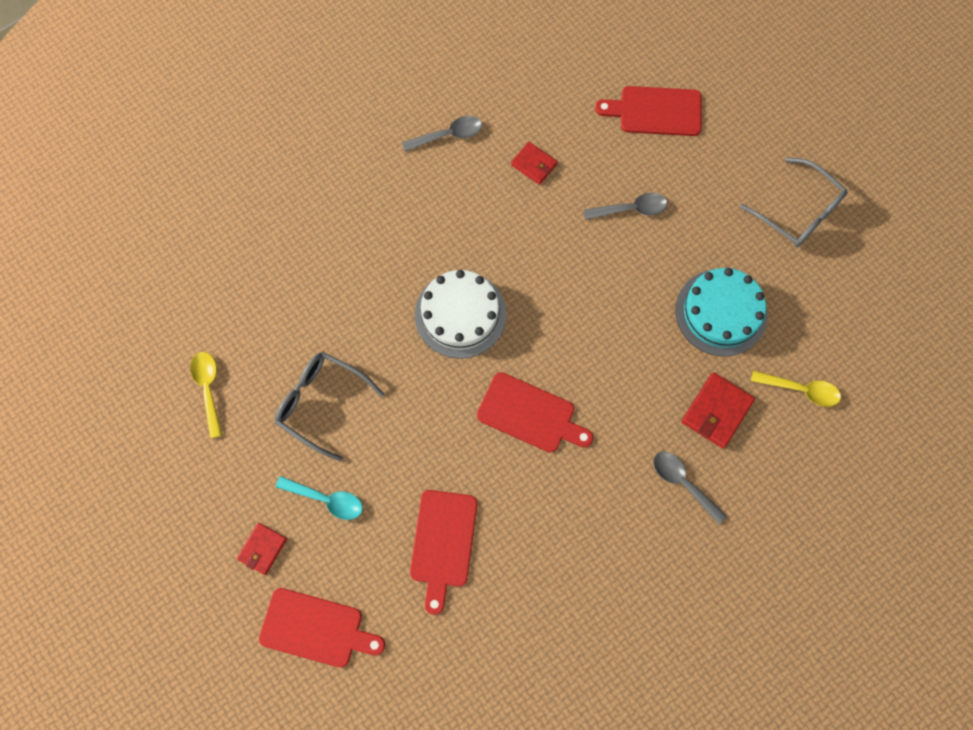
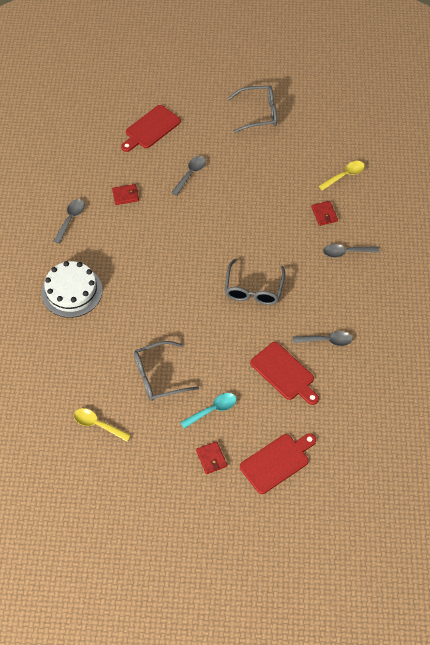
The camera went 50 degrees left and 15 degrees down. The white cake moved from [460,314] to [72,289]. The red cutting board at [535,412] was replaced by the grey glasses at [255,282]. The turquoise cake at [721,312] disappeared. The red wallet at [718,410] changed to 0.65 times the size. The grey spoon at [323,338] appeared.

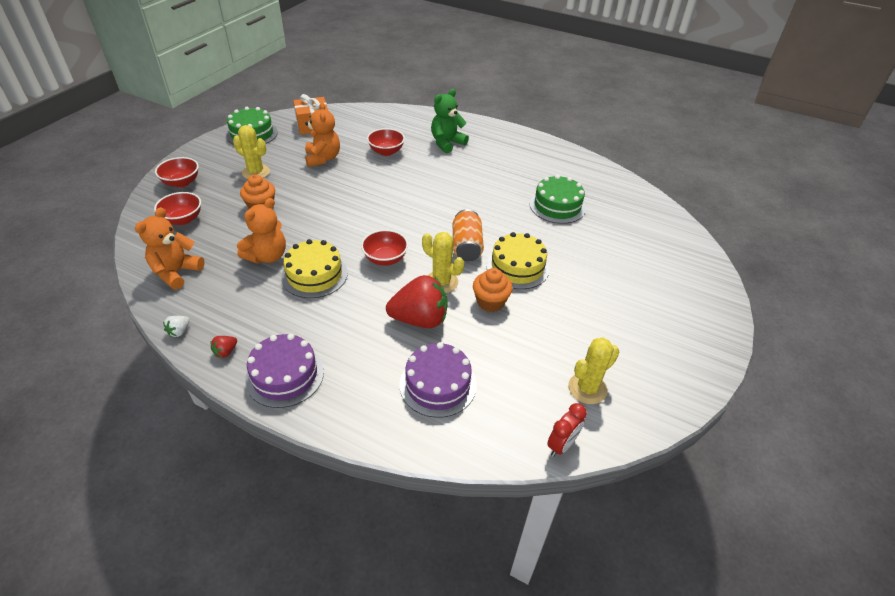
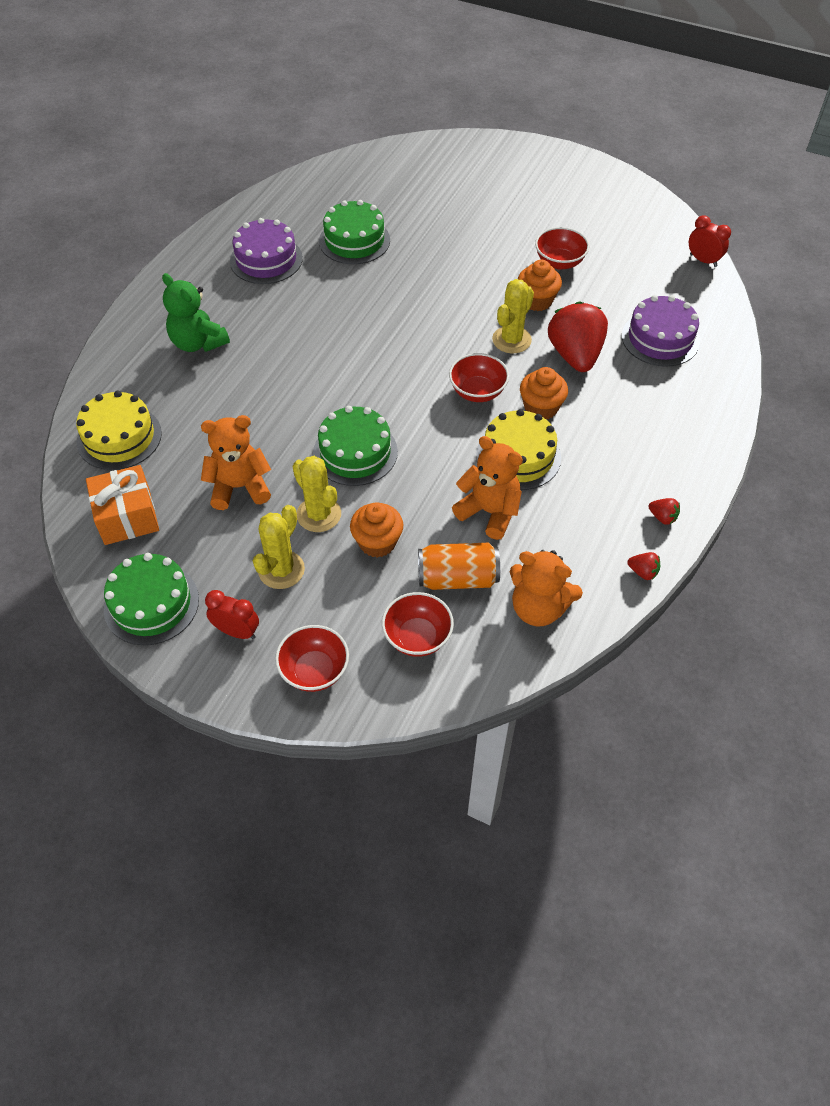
The camera went 90 degrees left and 10 degrees up. The white strawberry at [176,326] became the red strawberry at [643,566]. The purple cake moved from [284,371] to [266,251]. The red bowl moved from [386,142] to [562,248]. The orange can moved from [468,235] to [459,566]. The yellow cake moved from [517,260] to [119,430]. The yellow cactus moved from [594,370] to [317,494]. The red clock at [232,614] appeared. The green cake at [355,446] appeared. The orange cupcake at [544,393] appeared.

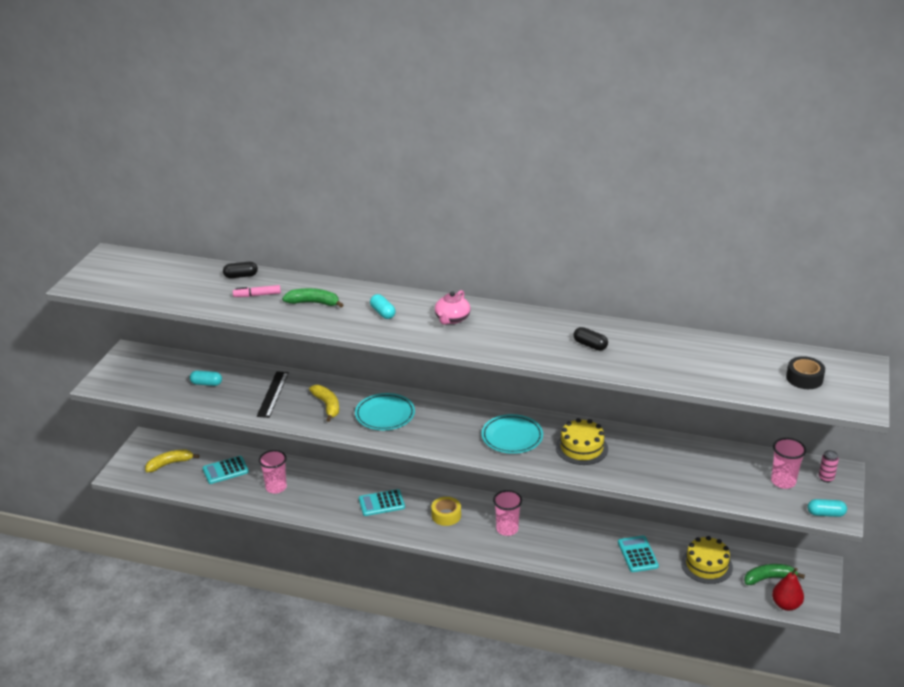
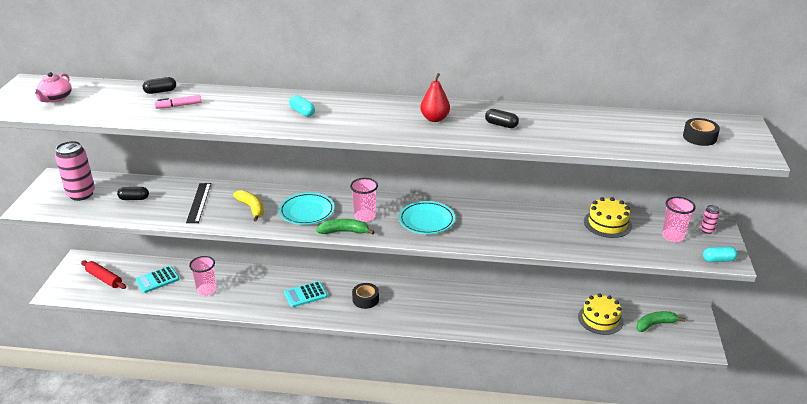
The camera went 10 degrees left and 0 degrees up. The yellow banana at [172,460] was replaced by the red rolling pin at [103,274]. The turquoise capsule at [206,378] became the black capsule at [133,193]. The green banana moved from [312,297] to [345,227]. The yellow tape at [446,511] became the black tape at [365,296]. The pink teapot moved from [453,307] to [52,87]. The pink cup moved from [507,513] to [364,200]. The yellow cake moved from [582,441] to [608,217]. The turquoise calculator at [638,554] disappeared. The red pear moved from [788,589] to [435,97]. The pink can at [75,171] appeared.

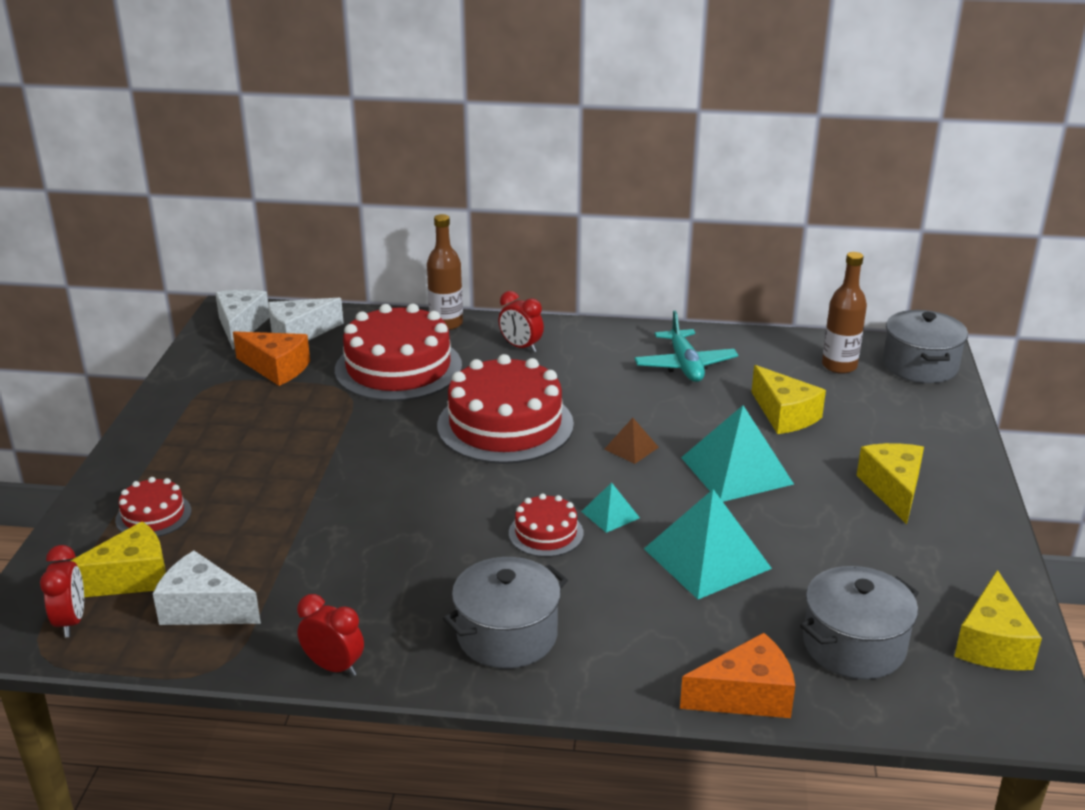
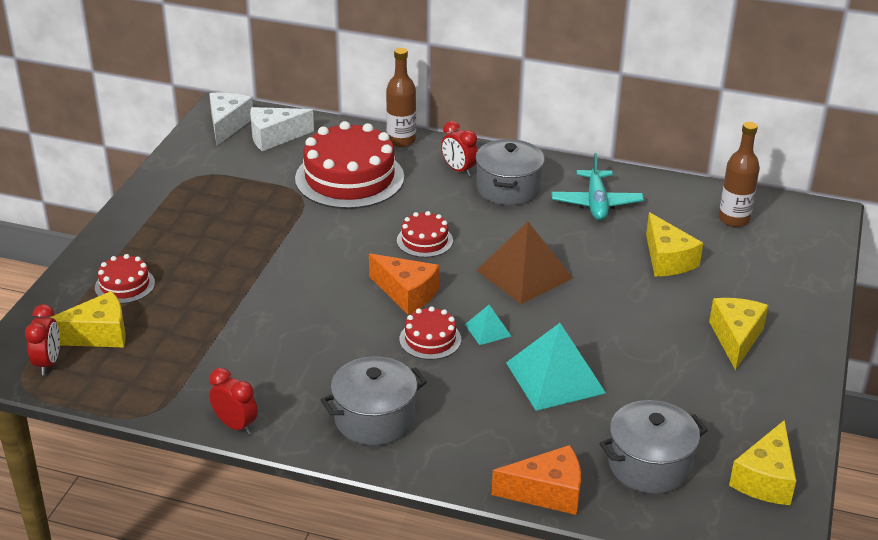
The camera went 10 degrees right and 5 degrees up. The white cheese at [207,588] disappeared. The orange cheese moved from [271,358] to [404,283]. The red cake at [505,409] changed to 0.49 times the size. The brown pyramid at [631,441] changed to 2.06 times the size. The turquoise pyramid at [737,453] disappeared. The grey pot moved from [925,346] to [510,172].

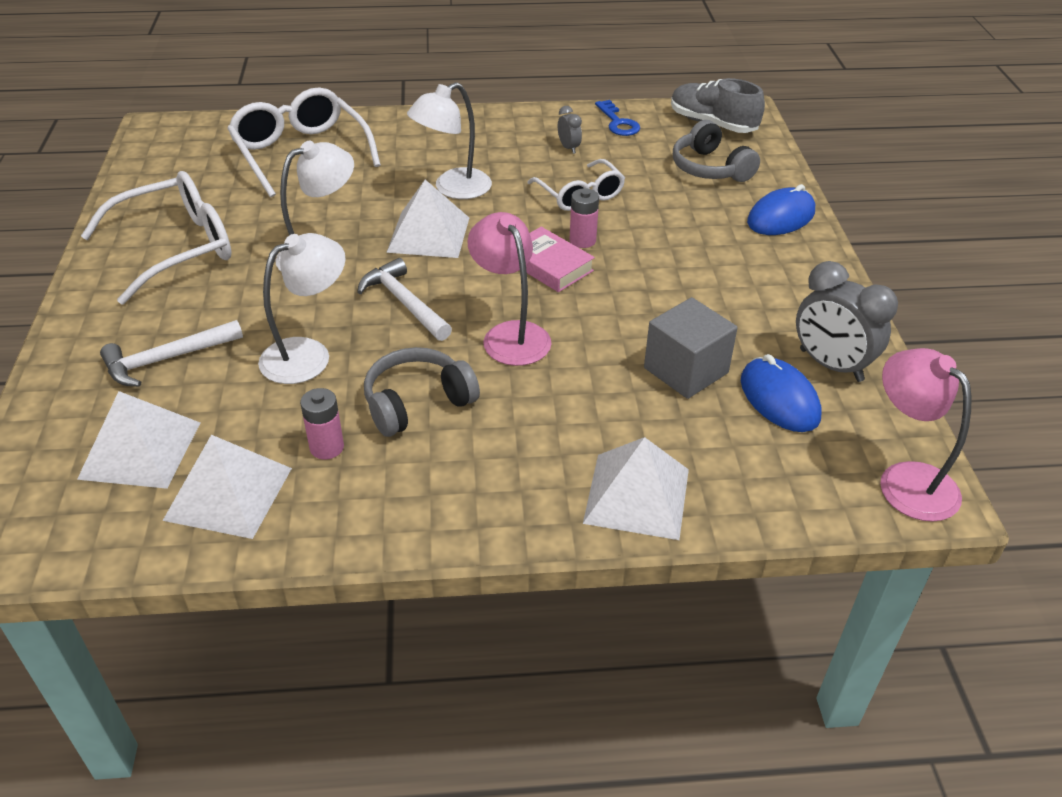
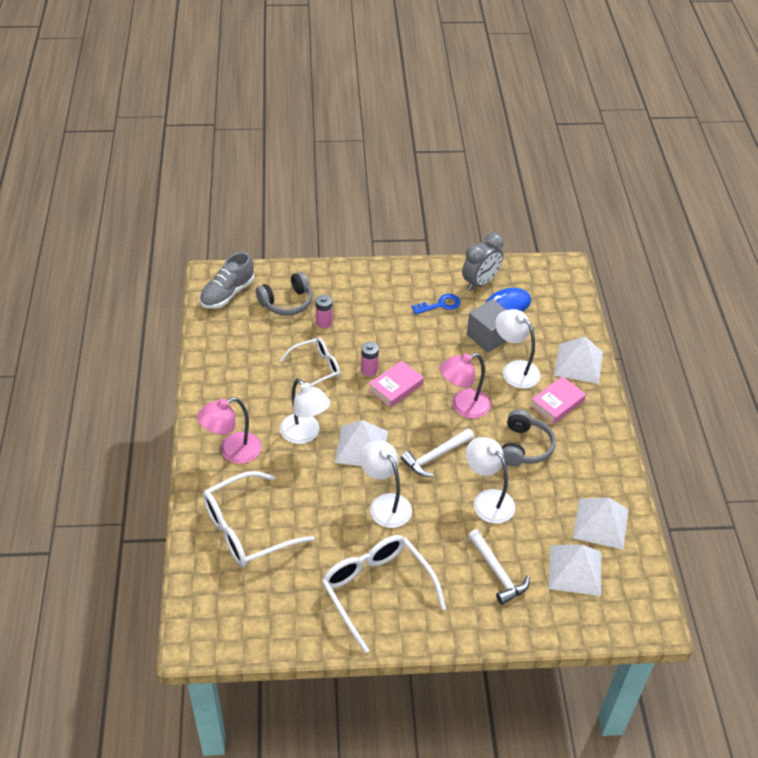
The camera went 90 degrees left and 5 degrees up. The pink battery moved from [322,423] to [324,311]. The grey headphones at [422,392] turned 135 degrees counterclockwise. The grey clock at [570,130] disappeared. The blue key moved from [617,118] to [436,304]. The blue mouse at [781,209] disappeared. The pink lamp moved from [926,435] to [229,430]. The white lamp at [518,349] appeared. The pink book at [558,400] appeared.

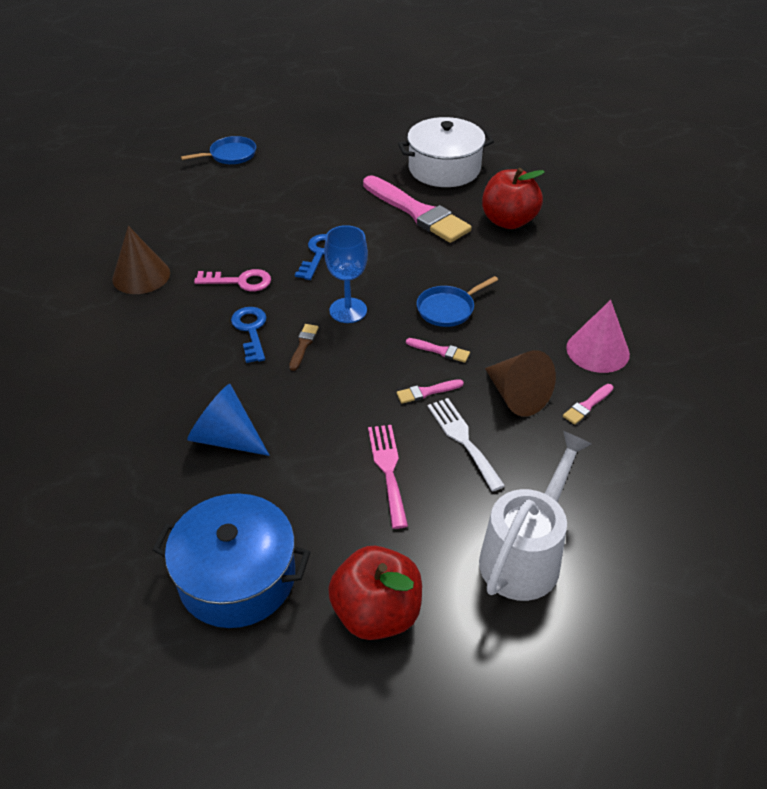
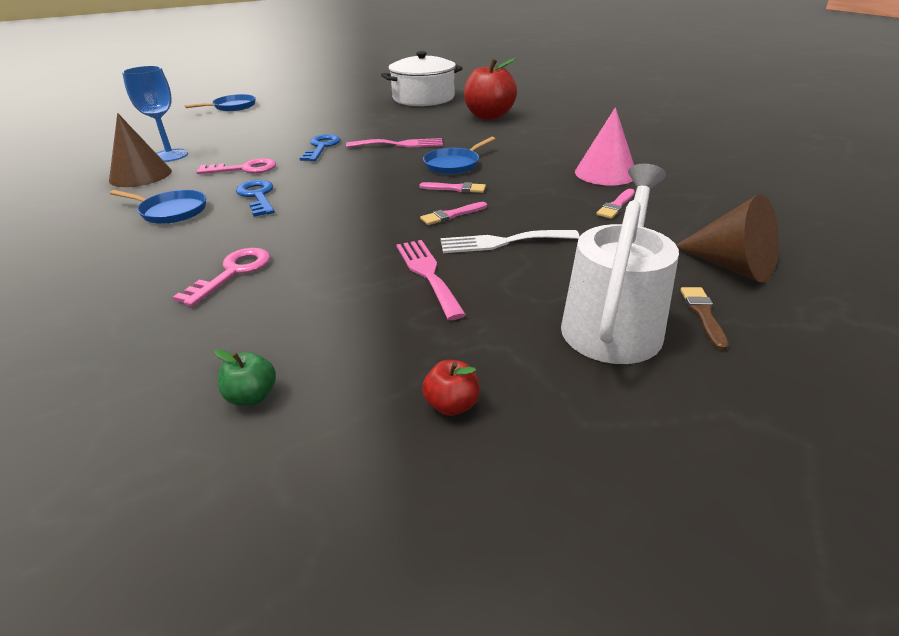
The camera went 10 degrees left and 10 degrees down. The blue pot at [231,560] was replaced by the green apple at [245,377]. The blue cone at [228,420] was replaced by the pink key at [221,277]. The brown brush moved from [304,347] to [704,318]. The blue goblet moved from [346,274] to [155,114]. The red apple at [375,593] changed to 0.45 times the size. The pink brush at [417,209] disappeared. The white fork at [466,444] turned 60 degrees counterclockwise. The brown cone moved from [520,383] to [727,238]. The blue pan at [158,207] appeared. The pink fork at [394,143] appeared.

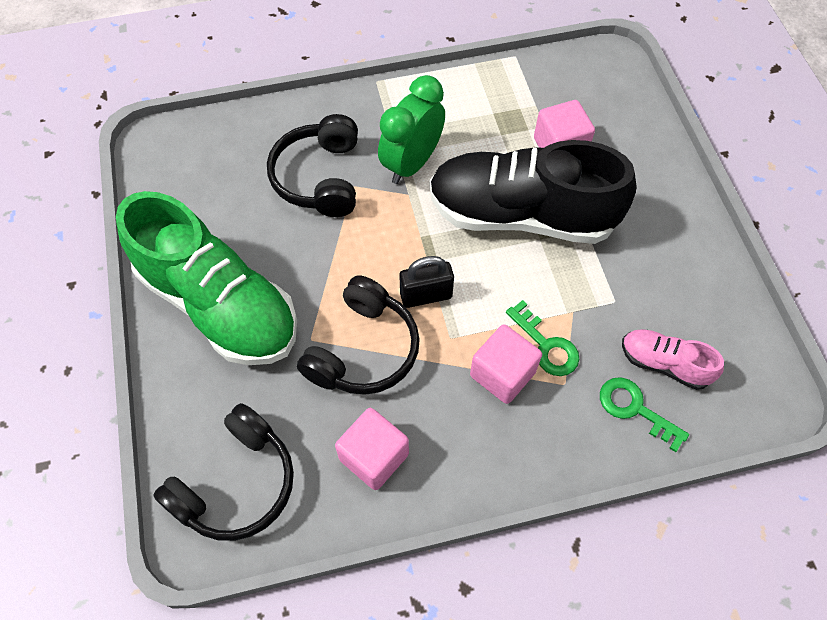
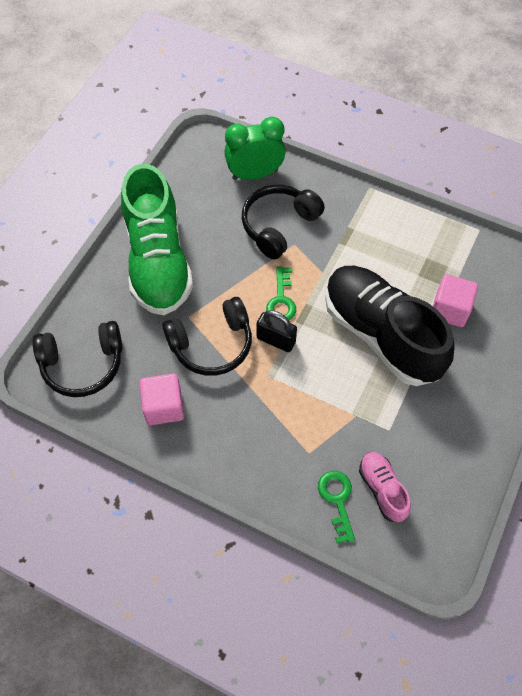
The camera went 40 degrees right and 0 degrees up. The green clock moved from [411,129] to [255,148]. The pink cube at [506,364] disappeared. The green key moved from [542,338] to [281,293].

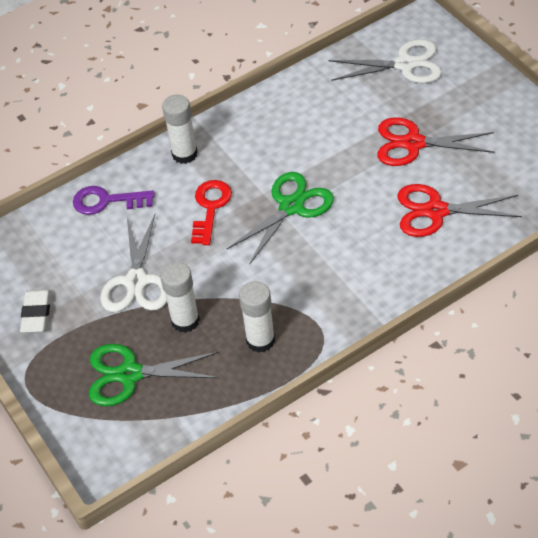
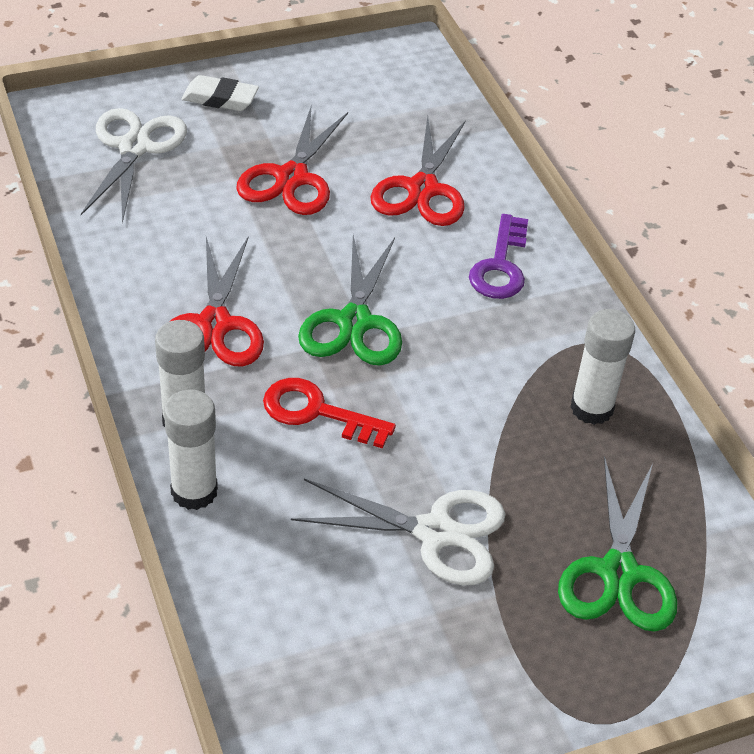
The camera went 85 degrees left and 5 degrees down. The white eraser moved from [35,311] to [220,93]. The purple key moved from [114,200] to [498,256]. The white glue stick moved from [180,297] to [191,449]. The green scissors at [280,218] turned 135 degrees counterclockwise. The red scissors at [216,301] appeared.

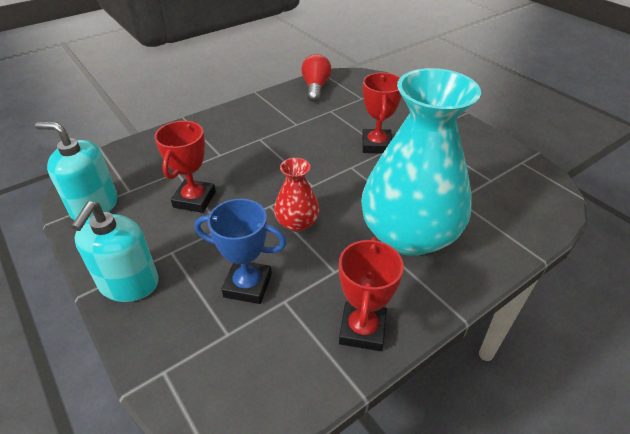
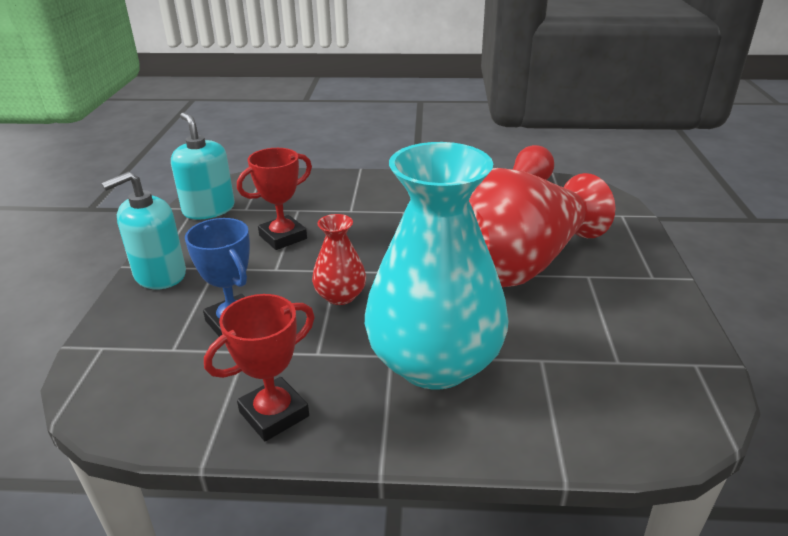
The camera went 40 degrees right and 10 degrees down. The red trophy at [382,113] was replaced by the red vase at [542,227].

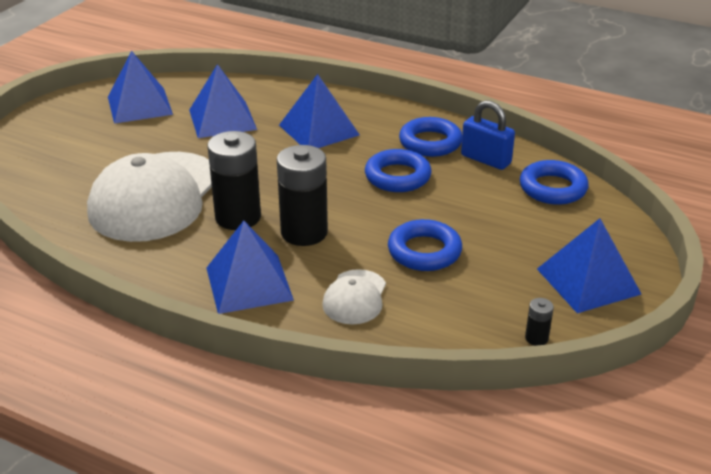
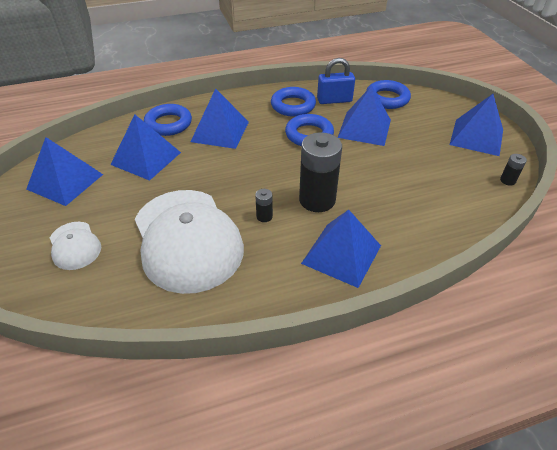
The camera went 45 degrees left and 10 degrees up. The black battery at [234,180] changed to 0.43 times the size. The white cap moved from [354,297] to [75,246]. The blue ring moved from [425,245] to [168,120]. The blue pyramid at [364,115] appeared.

